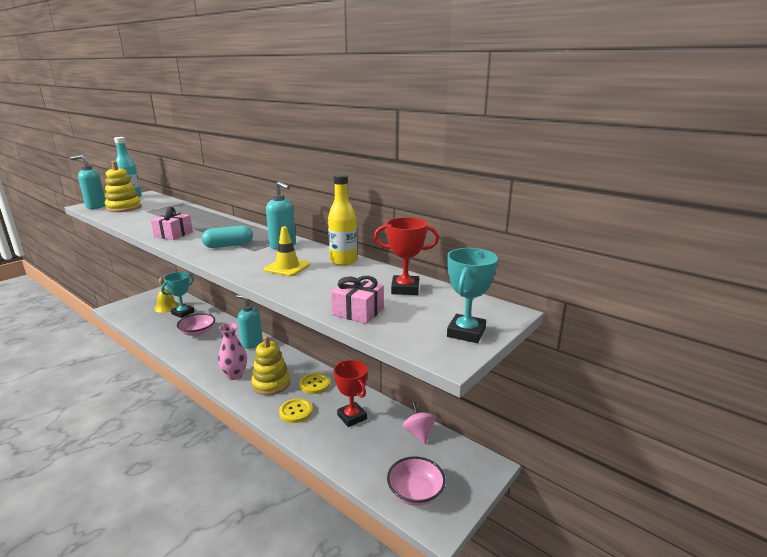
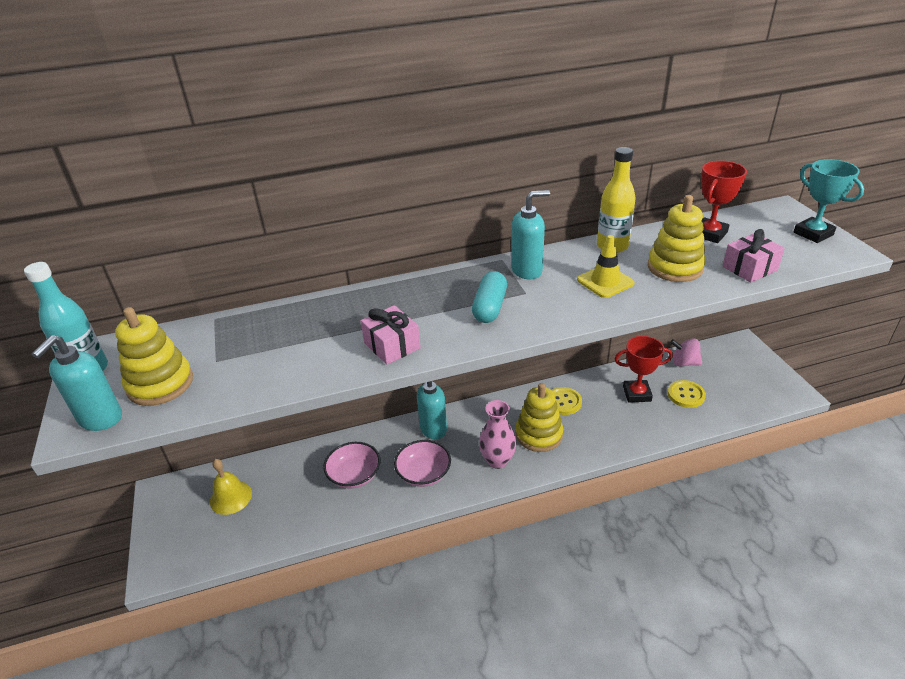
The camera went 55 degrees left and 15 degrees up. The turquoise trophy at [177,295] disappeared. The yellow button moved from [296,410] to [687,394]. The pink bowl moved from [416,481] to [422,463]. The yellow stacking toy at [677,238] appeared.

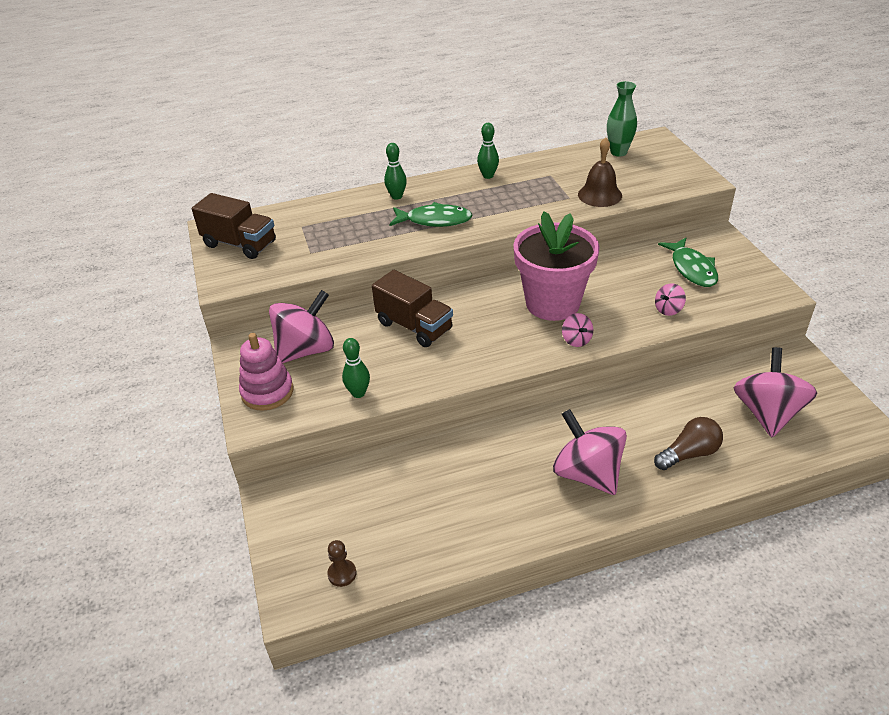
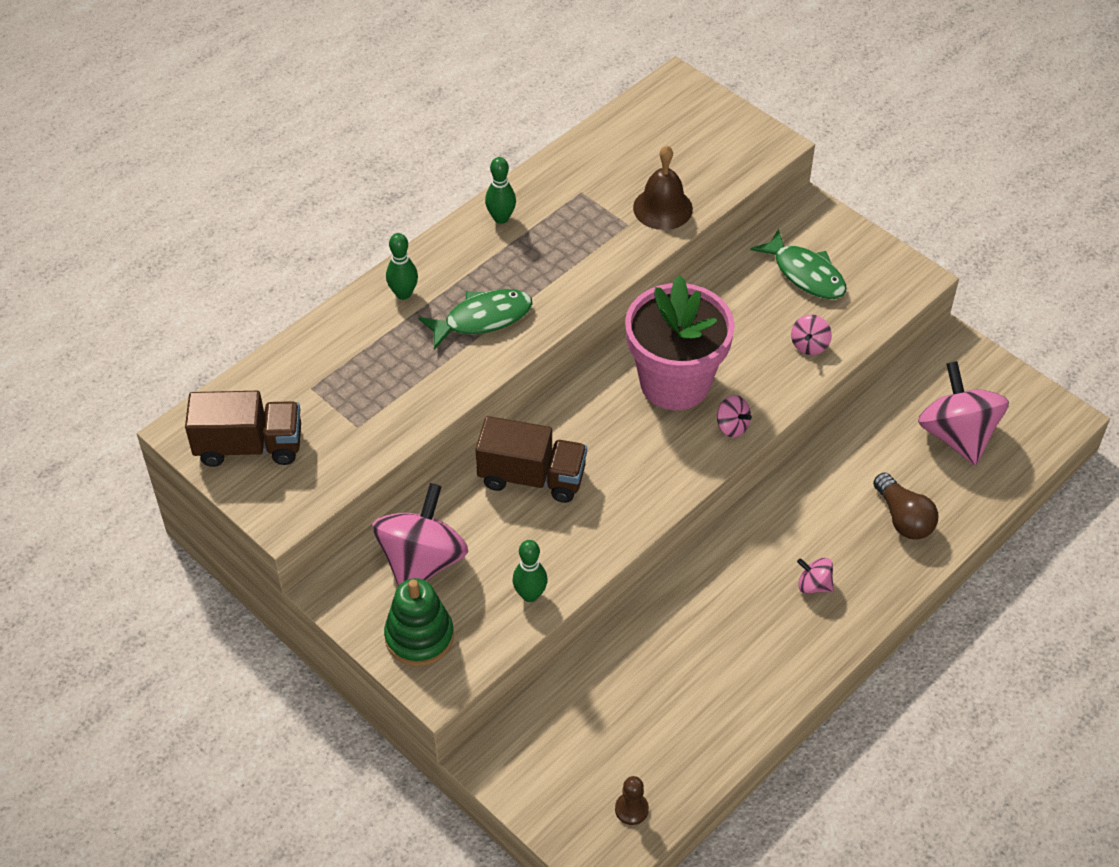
The camera went 30 degrees left and 10 degrees up. The pink stacking toy at [266,372] became the green stacking toy at [419,622]. The pink spinning top at [590,452] changed to 0.45 times the size. The green vase at [622,118] disappeared. The brown light bulb at [688,443] turned 120 degrees clockwise.

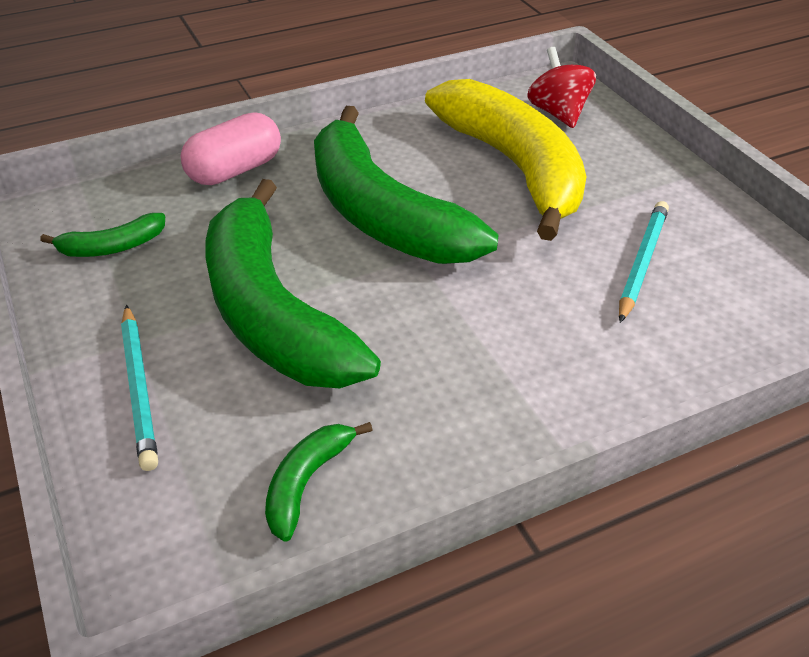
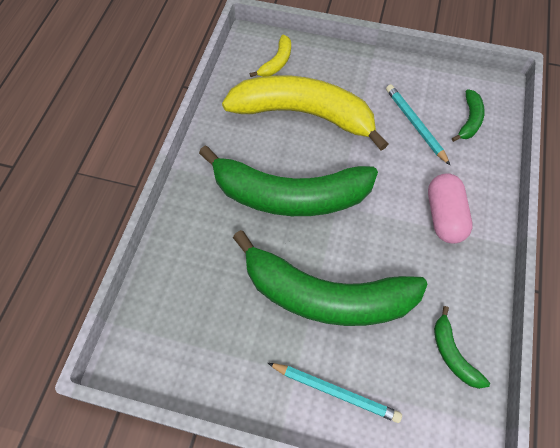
The camera went 50 degrees left and 20 degrees up. The green banana moved from [102,235] to [468,115]. The pink capsule moved from [231,148] to [450,208]. The red spinning top at [561,87] was replaced by the yellow banana at [270,56].

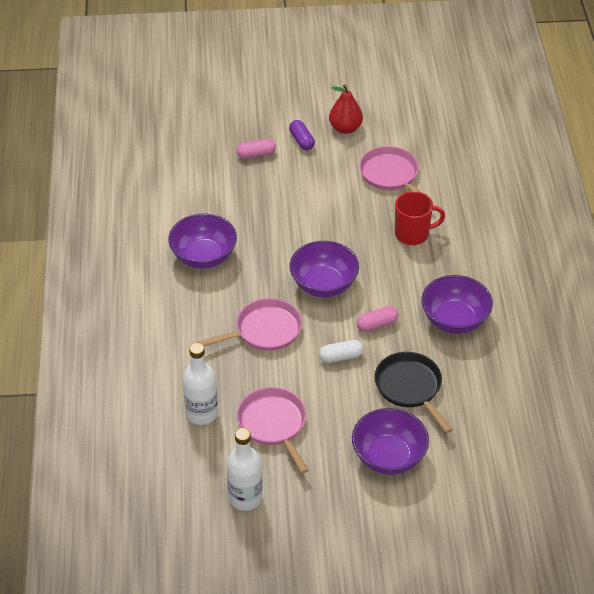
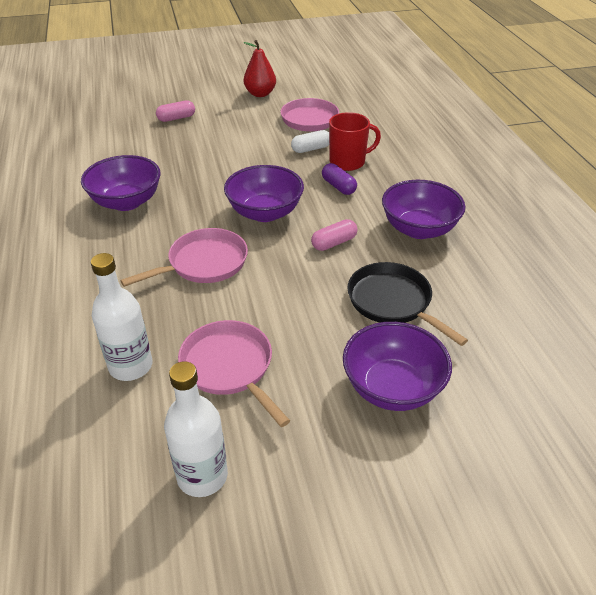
The camera went 10 degrees left and 5 degrees down. The purple capsule moved from [302,135] to [339,179]. The white capsule moved from [341,351] to [310,141].

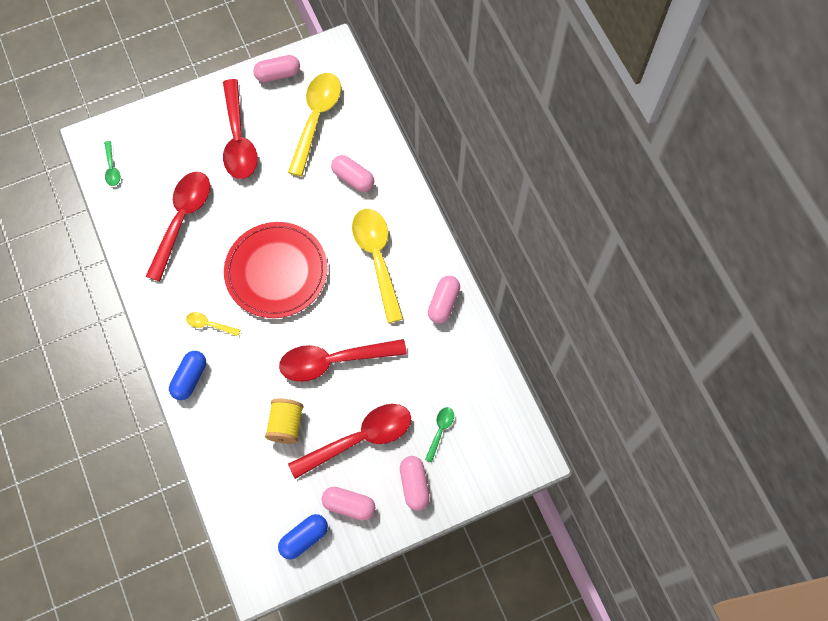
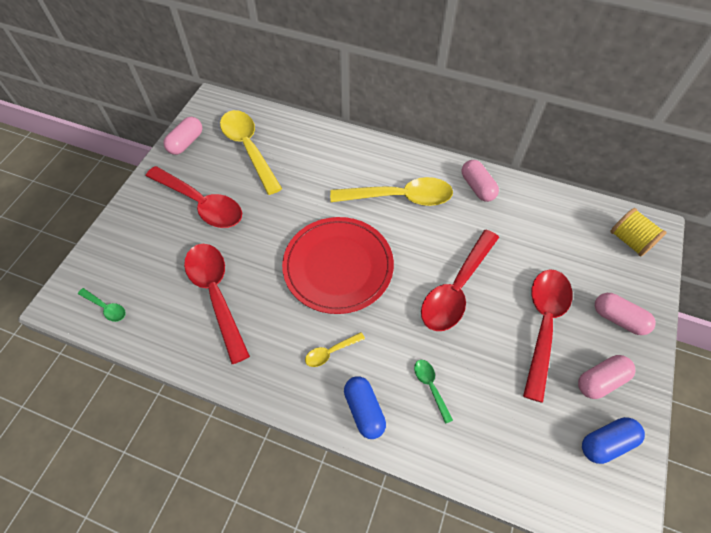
The camera went 45 degrees left and 10 degrees down. The yellow spool moved from [284,421] to [638,232]. The blue capsule at [303,536] turned 60 degrees clockwise. The pink capsule at [352,173] disappeared. The yellow spoon at [377,266] turned 150 degrees clockwise. The green spoon moved from [439,434] to [433,392].

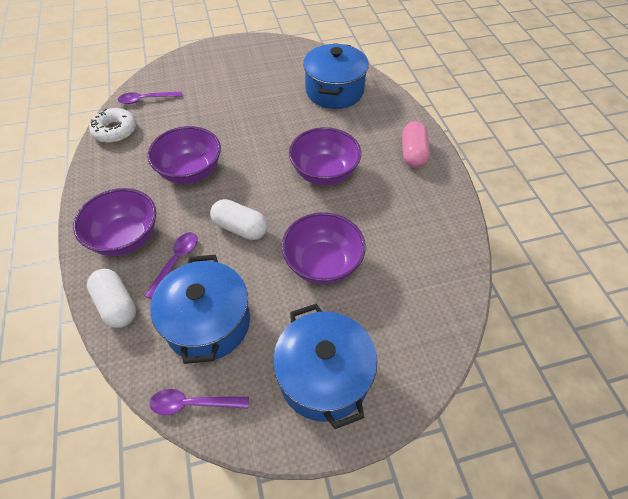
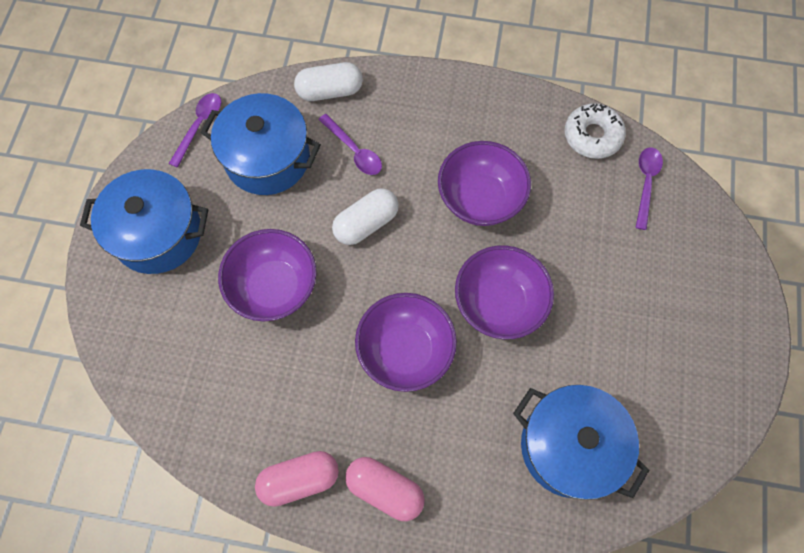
The camera went 115 degrees right and 15 degrees up. The purple bowl moved from [114,222] to [504,292]. The pink capsule at [297,479] appeared.

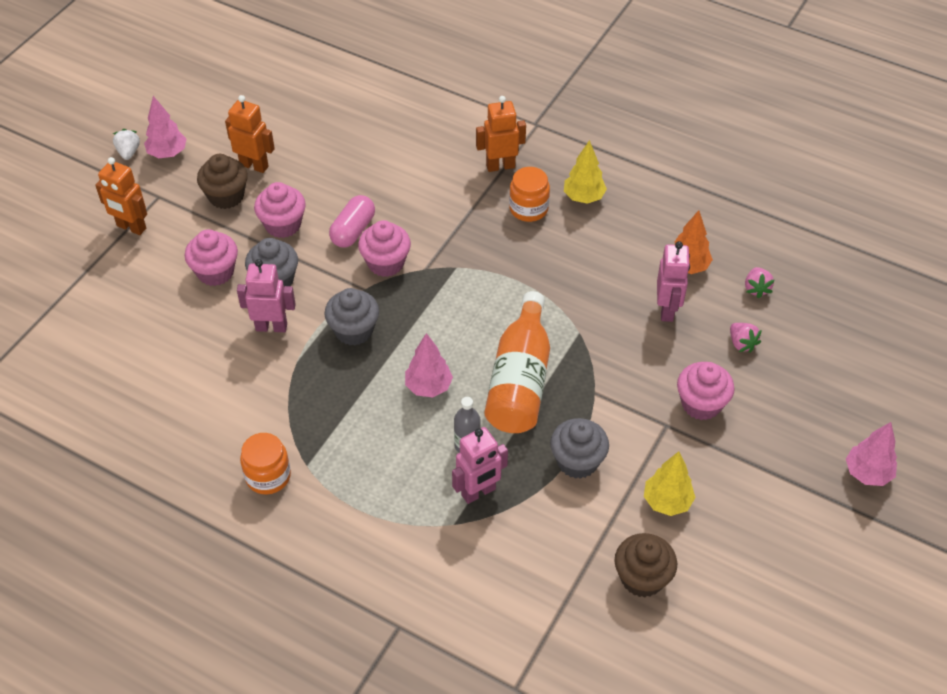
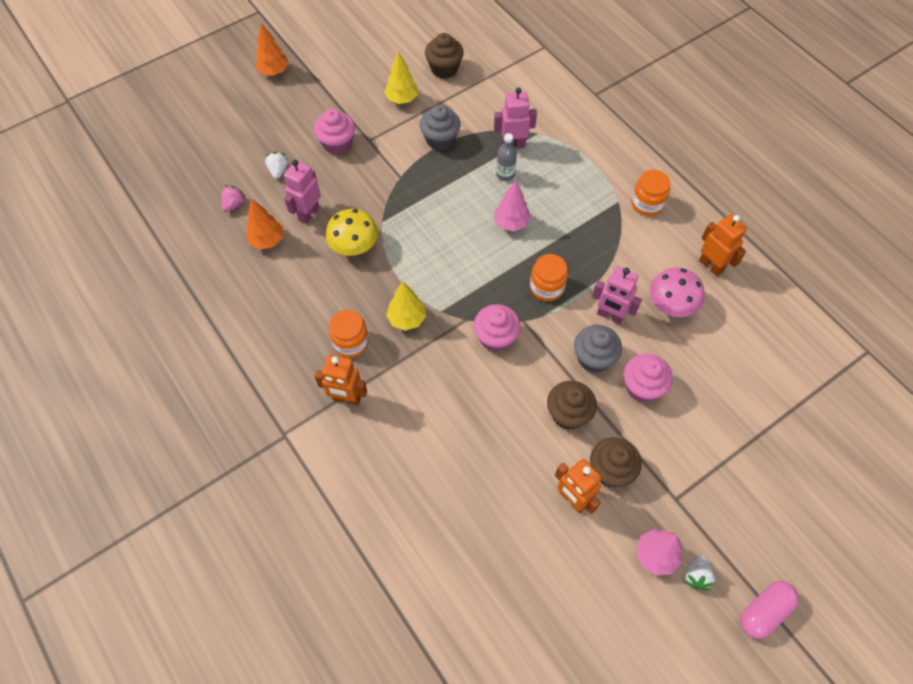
The camera went 155 degrees left and 10 degrees up. The orange robot moved from [121,196] to [723,245]. The pink cupcake at [280,210] became the brown cupcake at [572,405]. The grey cupcake at [351,316] was replaced by the orange jar at [549,277]. The pink capsule moved from [352,221] to [769,610]. The orange bottle at [517,362] disappeared. The yellow tree moved from [585,172] to [406,306]. The pink strawberry at [745,338] became the white strawberry at [276,165]. The pink tree at [871,454] became the orange tree at [272,49]. The yellow mushroom at [352,232] appeared. The pink mushroom at [677,292] appeared.

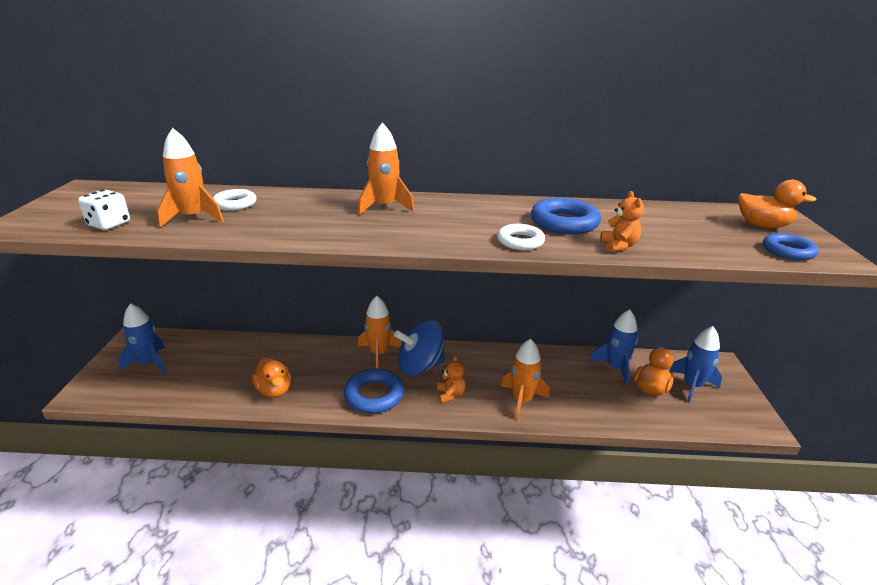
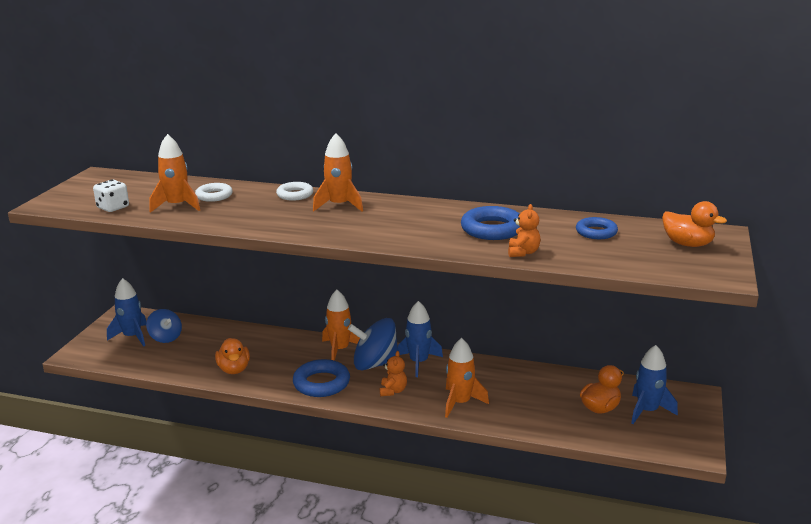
The camera went 15 degrees right and 5 degrees down. The white ring moved from [521,237] to [294,191]. The blue rocket moved from [613,347] to [420,339]. The blue ring moved from [791,247] to [597,228]. The blue spinning top at [164,326] appeared.

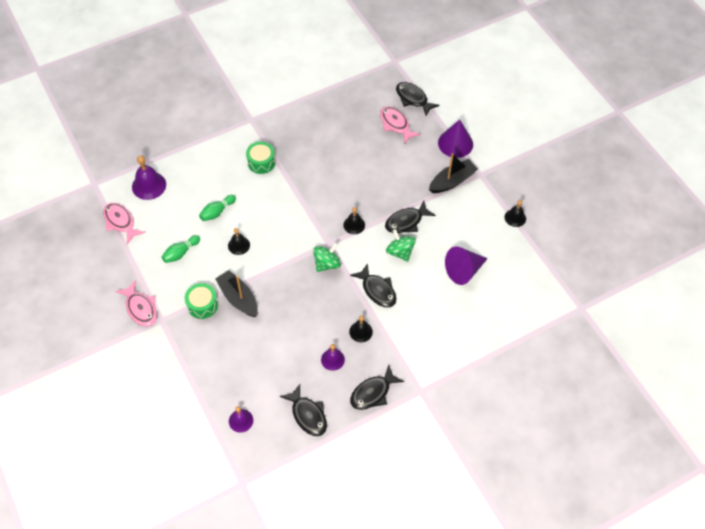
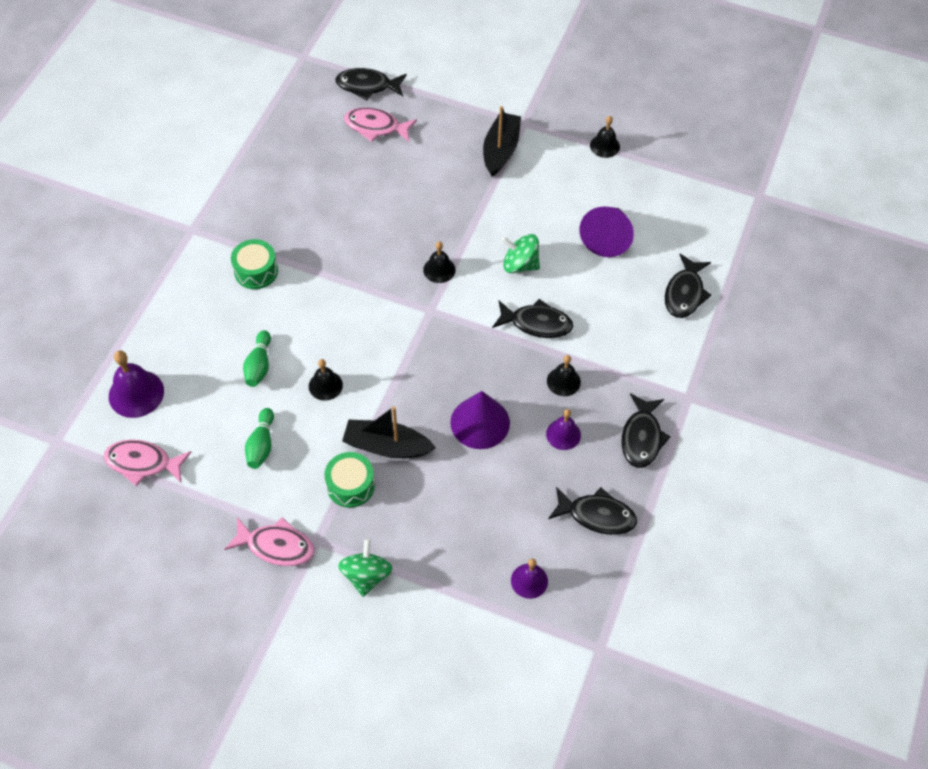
The camera went 40 degrees left and 0 degrees up. The green spinning top moved from [327,257] to [365,567]. The black fish moved from [410,217] to [688,286]. The purple cone moved from [455,139] to [480,420].

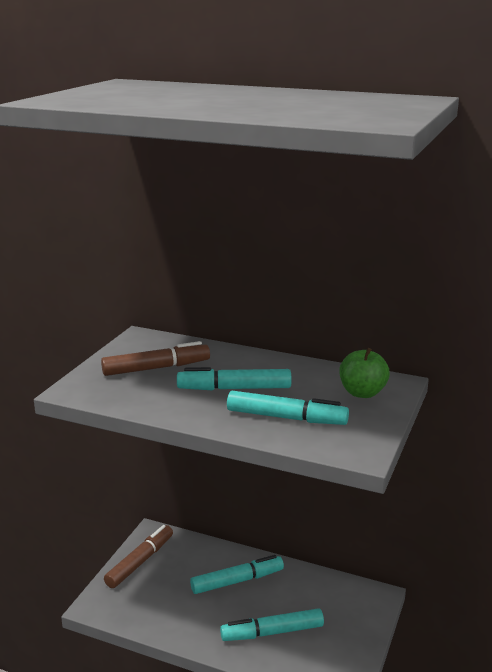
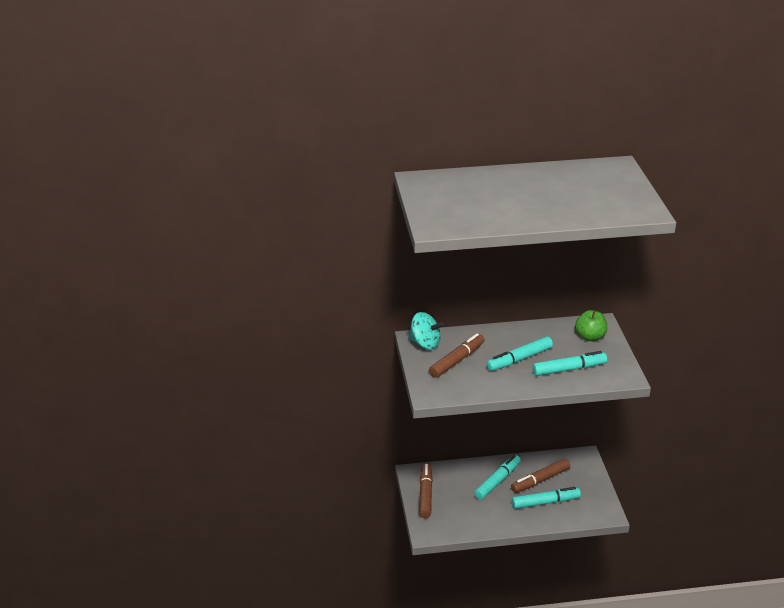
The camera went 30 degrees left and 10 degrees up. The turquoise marker at [272,624] turned 150 degrees counterclockwise. The turquoise spinning top at [426,331] appeared. The brown marker at [540,475] appeared.

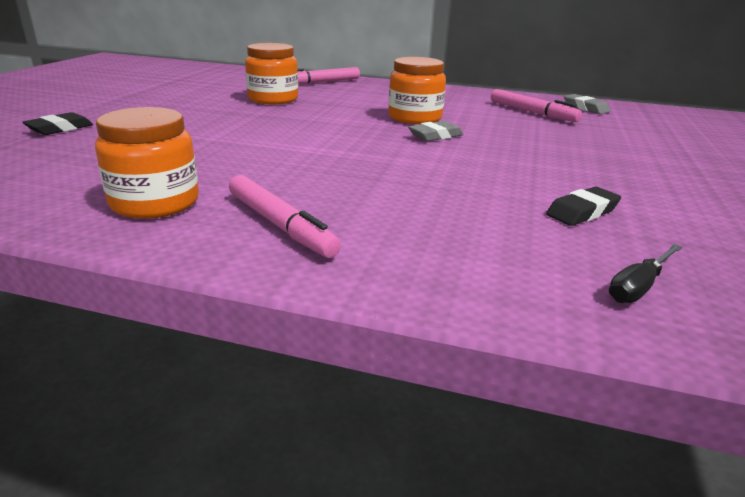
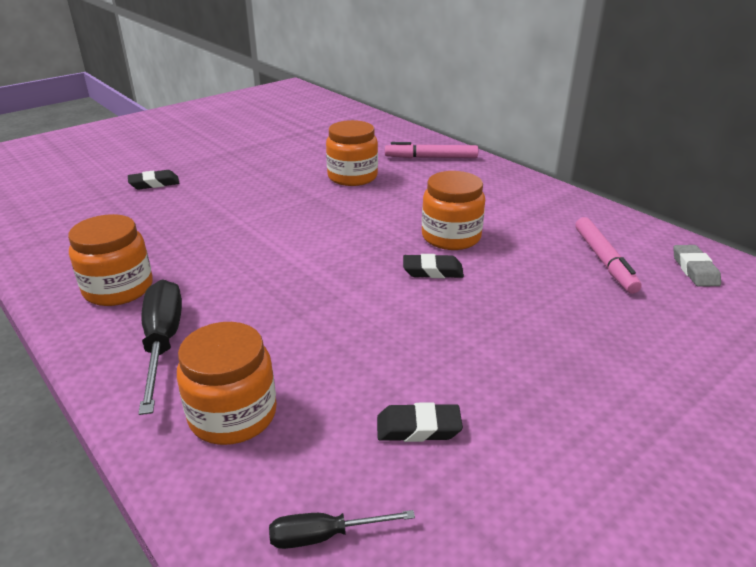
The camera went 35 degrees right and 5 degrees up. The pink marker at [285,216] was replaced by the black screwdriver at [160,347]. The grey eraser at [435,131] became the black eraser at [433,266]. The orange jar at [227,383] appeared.

